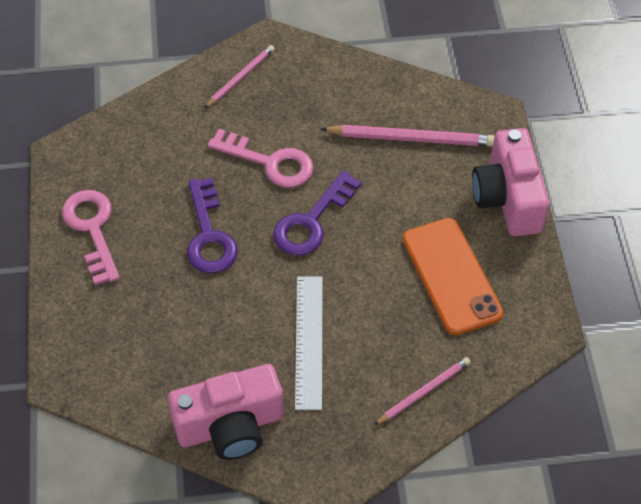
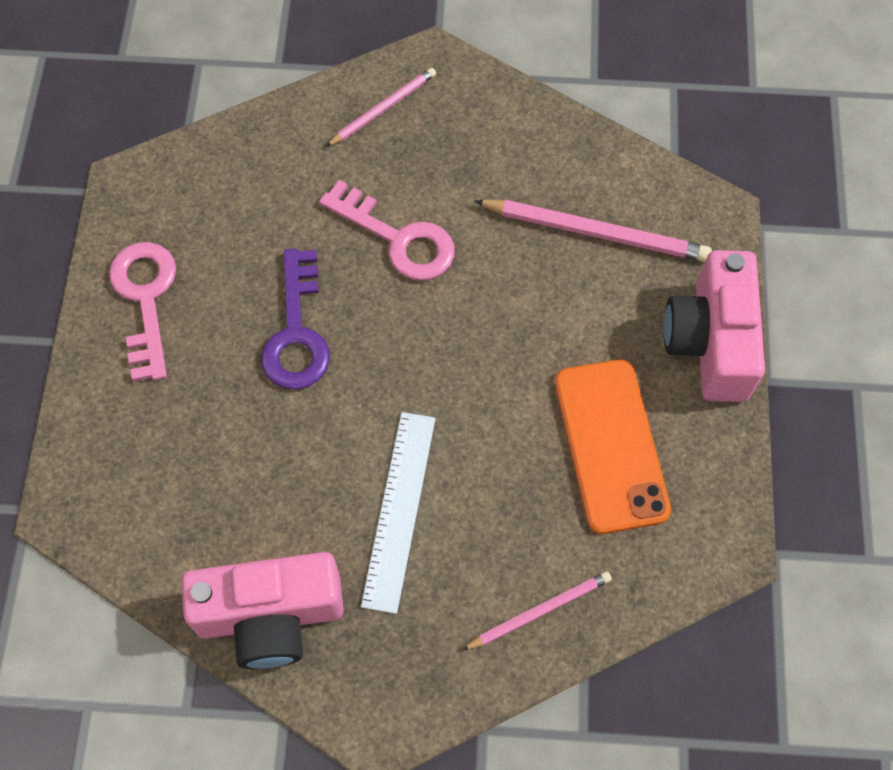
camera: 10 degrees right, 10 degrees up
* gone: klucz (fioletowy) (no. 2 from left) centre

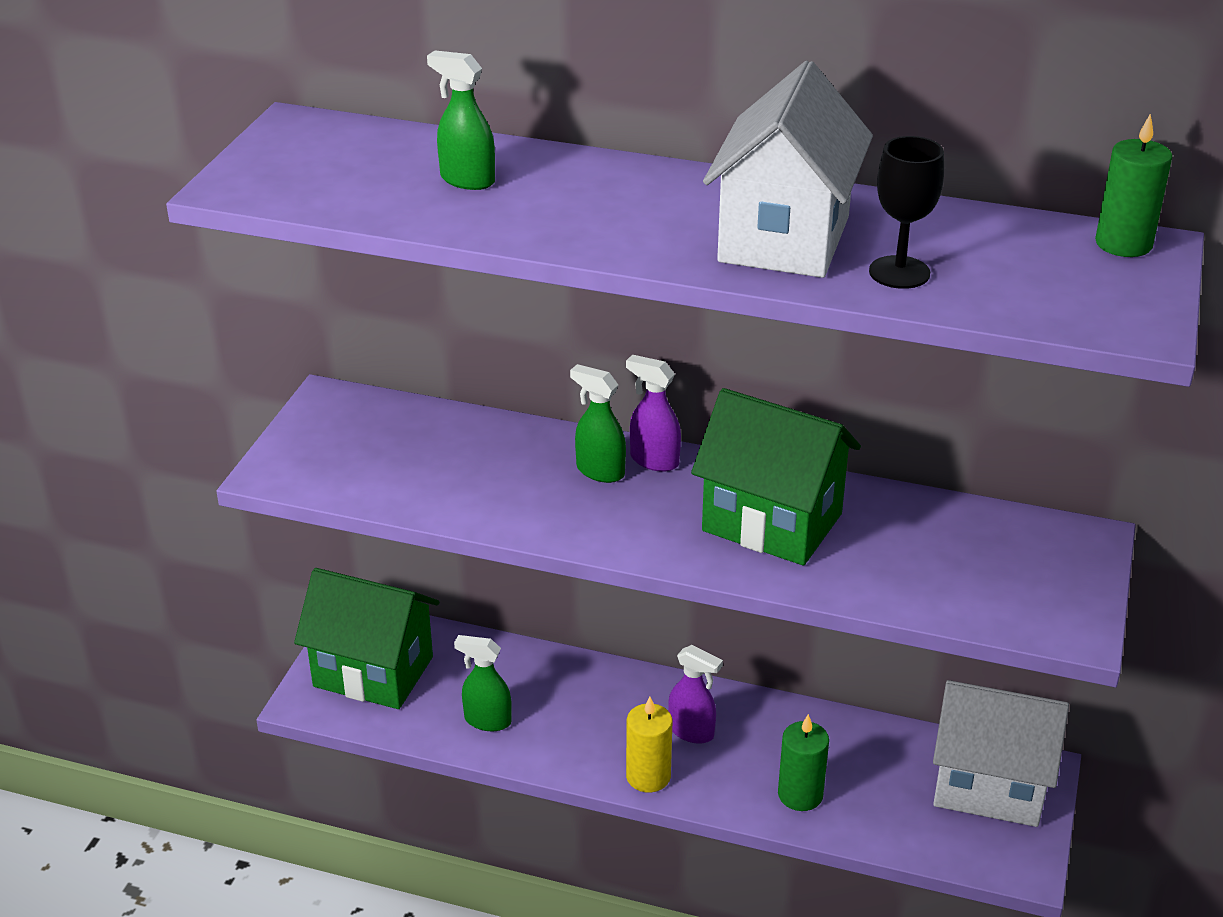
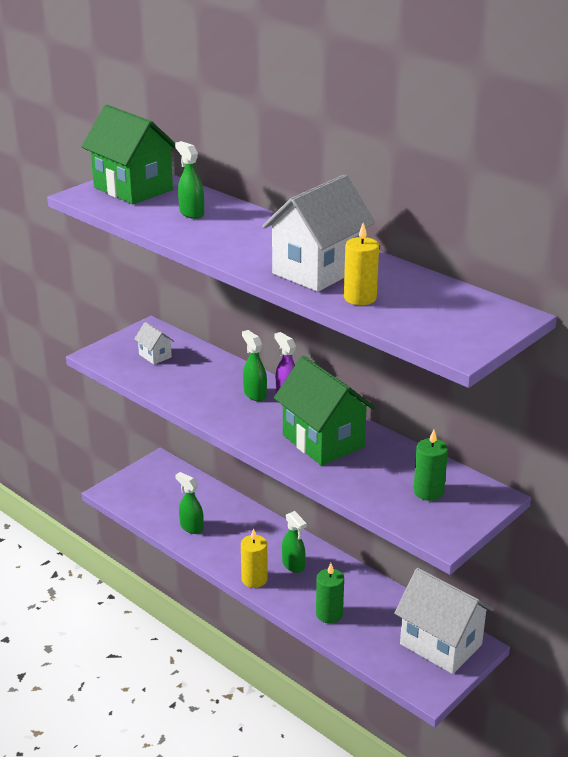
camera: 25 degrees right, 5 degrees down
* shifted: domek (zielony) (no. 1 from left) bottom left to top left
* new: domek (biały) (no. 1 from left) middle left
* repainted: spryskiwacz (fioletowy) (no. 2 from left) bottom centre to spryskiwacz (zielony) (no. 4 from left) bottom centre
* swapped: kielich (czarny) top right to świeca (żółty) (no. 2 from left) centre
* shifted: świeca (zielony) (no. 2 from left) top right to middle right

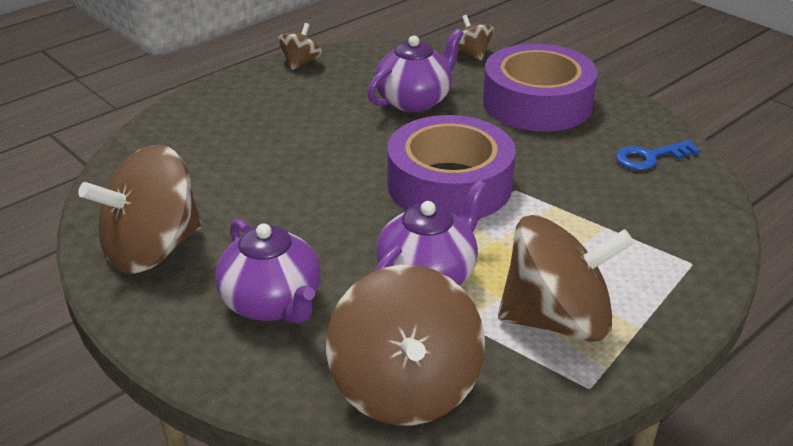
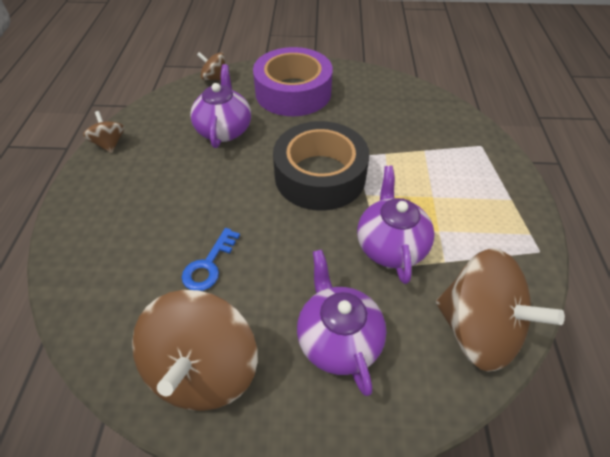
camera: 45 degrees left, 15 degrees up
* shifted: klucz (niebieski) middle right to centre
* repainted: taśma klejąca (fioletowy) (no. 1 from left) centre to taśma klejąca (czarny) centre
* rotated: imbryk (fioletowy) (no. 1 from left in the first image) centre = bottom centre 120 degrees counterclockwise
* gone: bączek (brązowy) (no. 5 from left) middle right

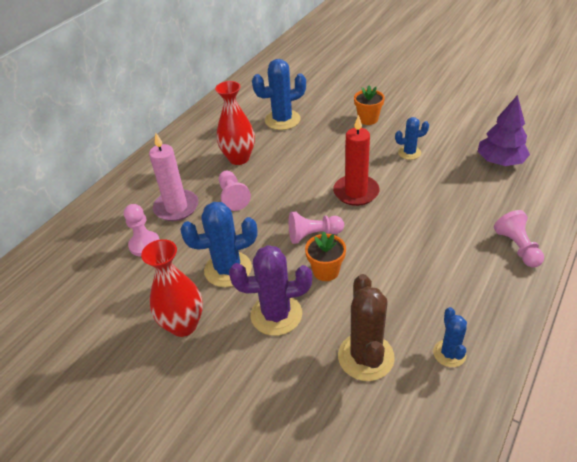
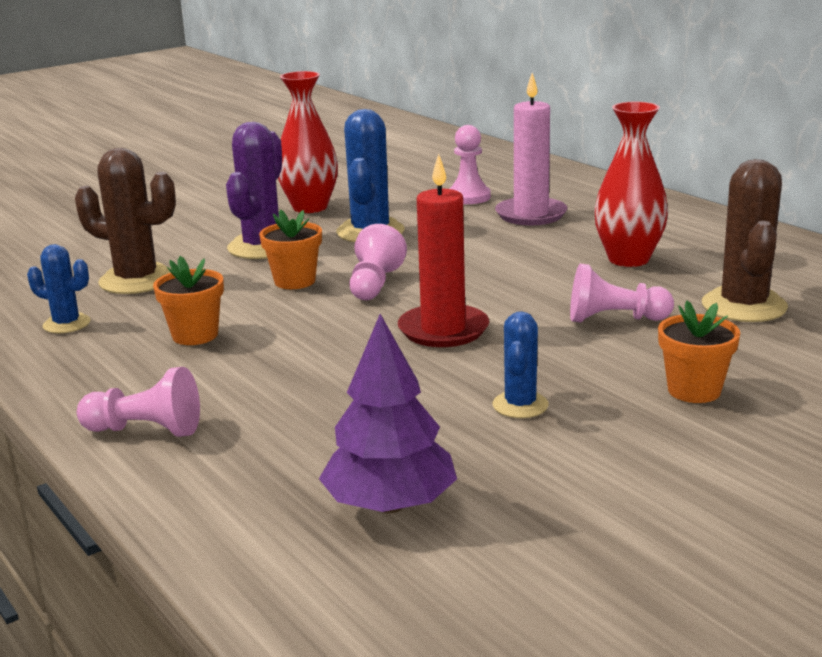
camera: 110 degrees right, 20 degrees down
* new: doniczka (pomarańczowy) (no. 1 from left) middle left
* shifted: pionek (różowy) (no. 2 from left in the first image) centre to pionek (różowy) (no. 4 from left) middle right
* repainted: kaktus (niebieski) (no. 2 from left) top centre to kaktus (brązowy) (no. 2 from left) middle right

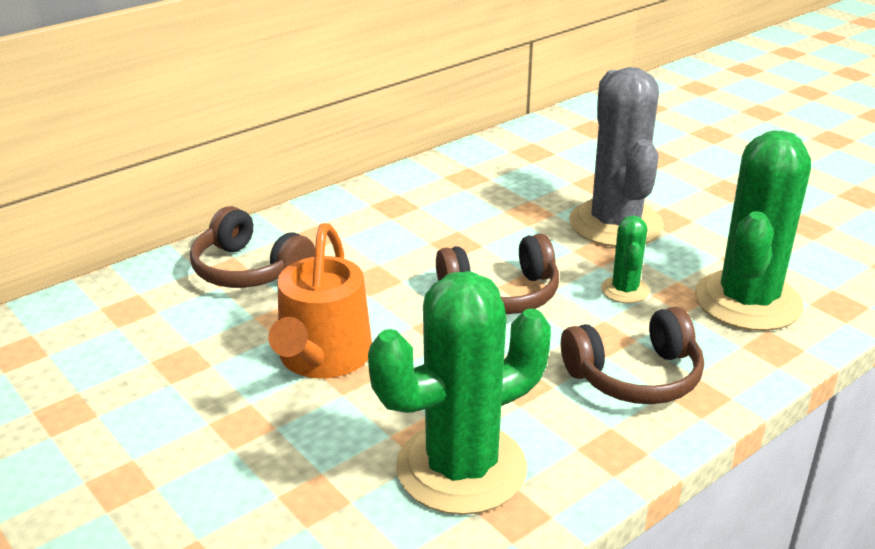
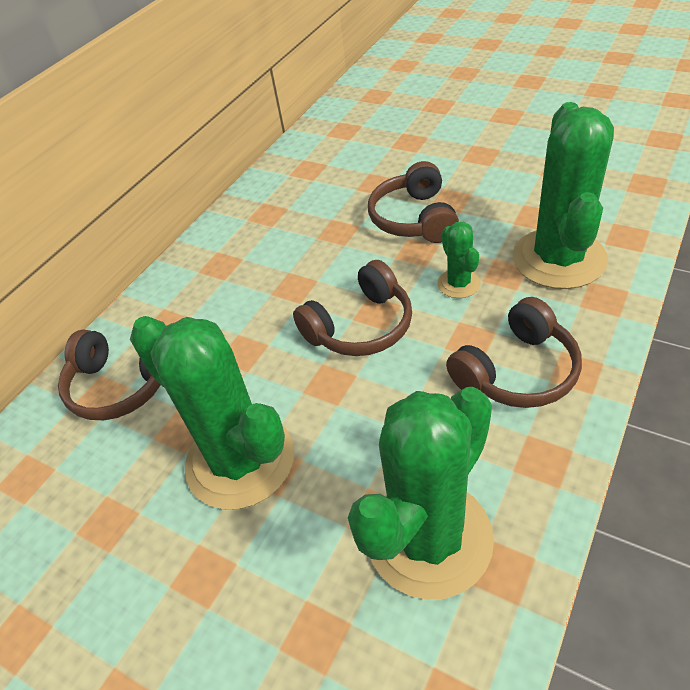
camera: 15 degrees left, 15 degrees up
* swapped: konewka (pomarańczowy) centre to kaktus (zielony) (no. 1 from left) middle left
* swapped: kaktus (szary) top right to słuchawki (brązowy) (no. 3 from left) top centre

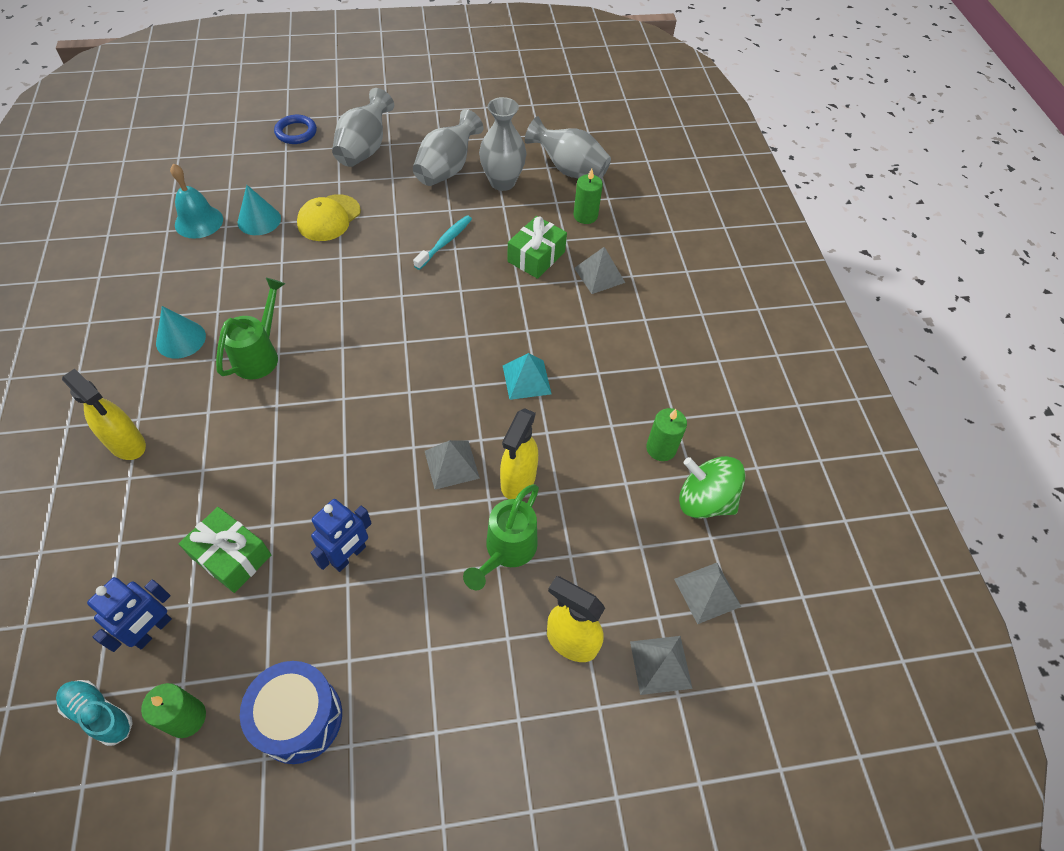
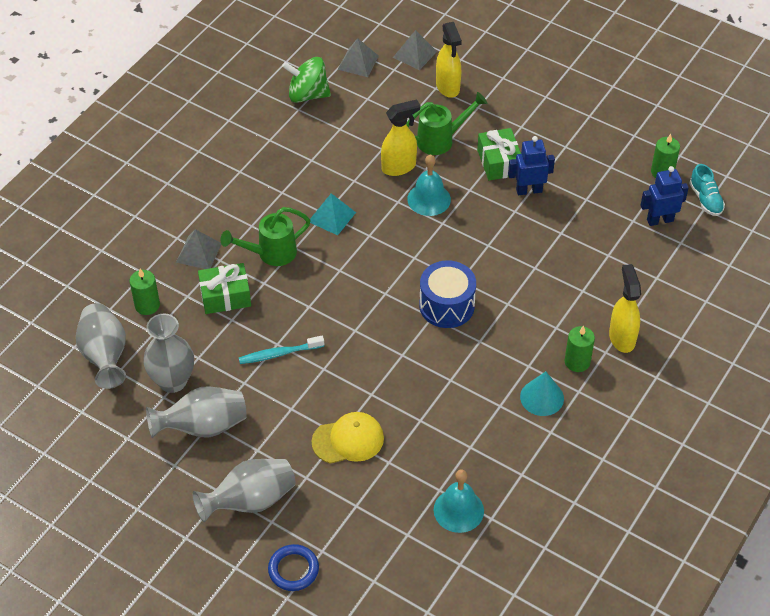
camera: 135 degrees left, 5 degrees down
* shifted: konewka (zielony) (no. 1 from left) middle left to centre
* rotated: bączek (zielony) middle right = top centre 120 degrees clockwise
* swapped: piramida (szary) (no. 1 from left) centre to dzwonek (turkusowy) (no. 1 from left) top centre
* shifted: bęben (niebieski) bottom left to centre
* shifted: prezent (zielony) (no. 1 from left in the first image) middle left to prezent (zielony) (no. 2 from left) top centre
* shifted: świeca (zielony) (no. 3 from left in the first image) centre to świeca (zielony) (no. 2 from left) middle right
* gone: stożek (turkusowy) (no. 2 from left) top left

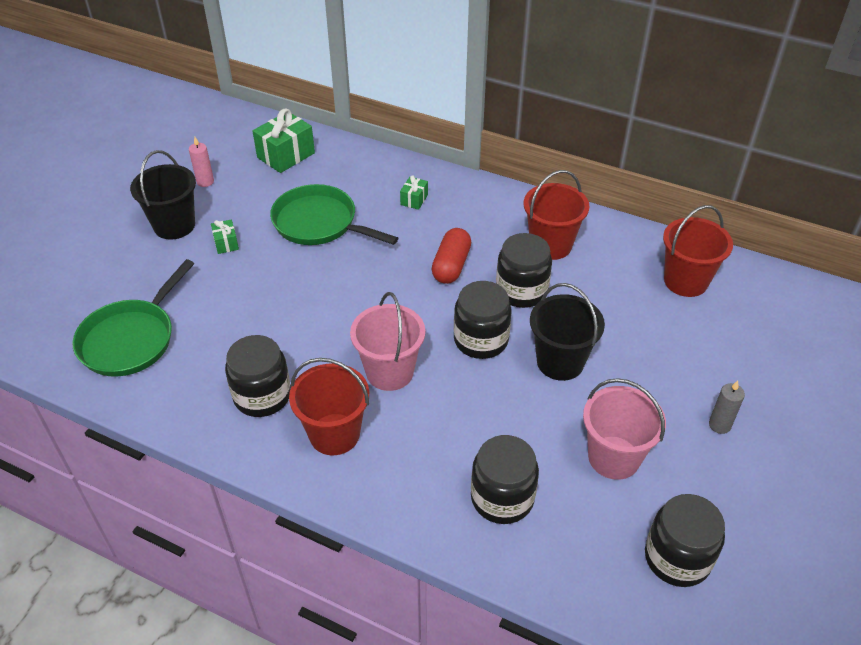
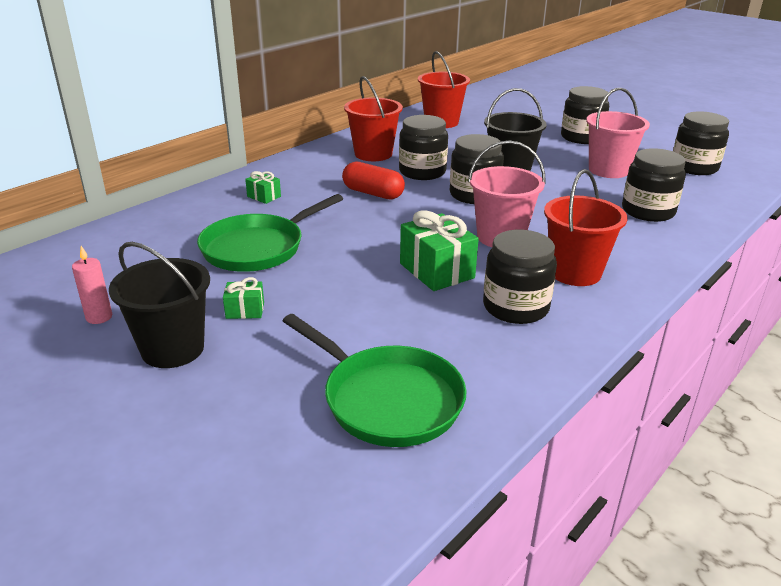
camera: 75 degrees left, 15 degrees down
* shifted: prezent (zielony) (no. 2 from left in the first image) top left to prezent (zielony) (no. 3 from left) centre
* swapped: świeca (szary) middle right to słoik (czarny) (no. 4 from left) top right

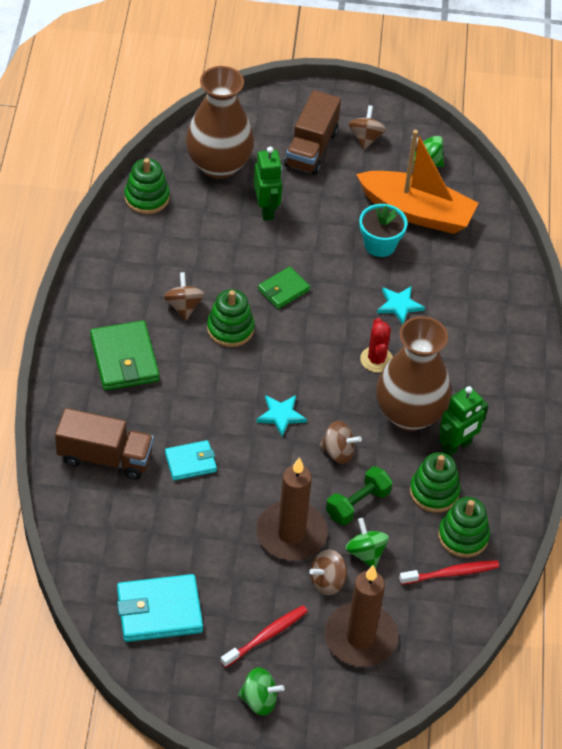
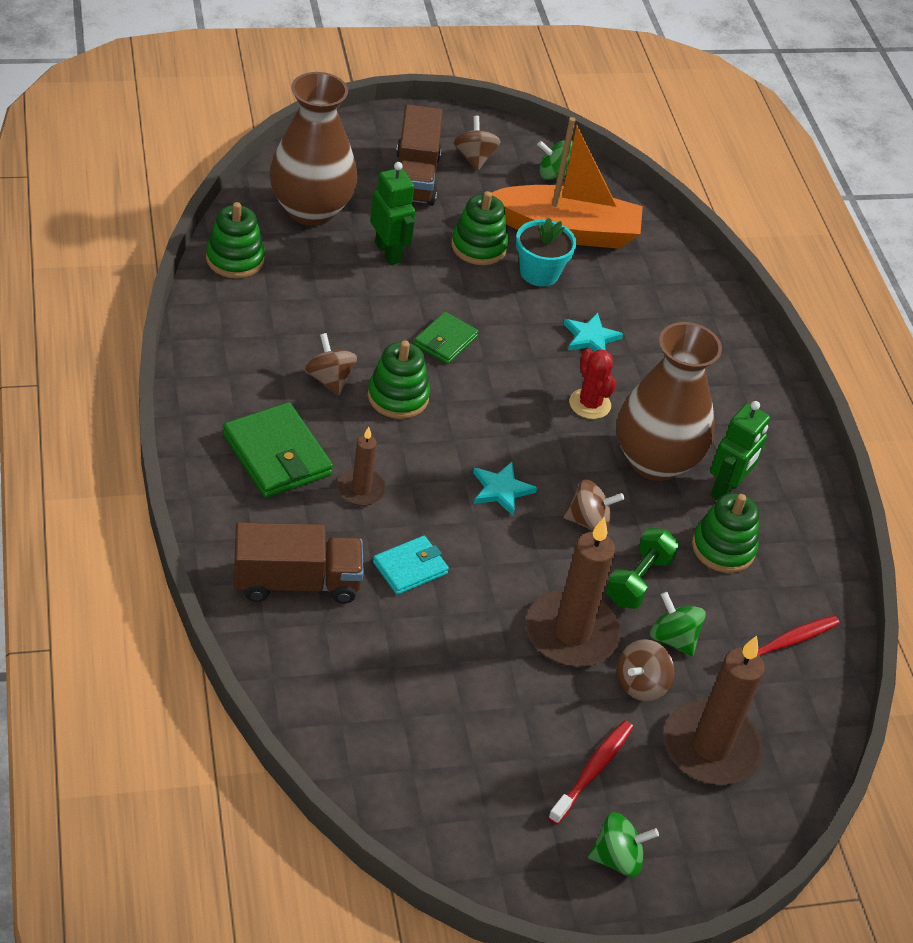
camera: 20 degrees left, 5 degrees down
* new: świeca (brązowy) (no. 1 from left) centre
* shifted: zabawka nakładanka (zielony) (no. 4 from left in the first image) bottom right to zabawka nakładanka (zielony) (no. 3 from left) top centre
* gone: portfel (turkusowy) (no. 1 from left) bottom left

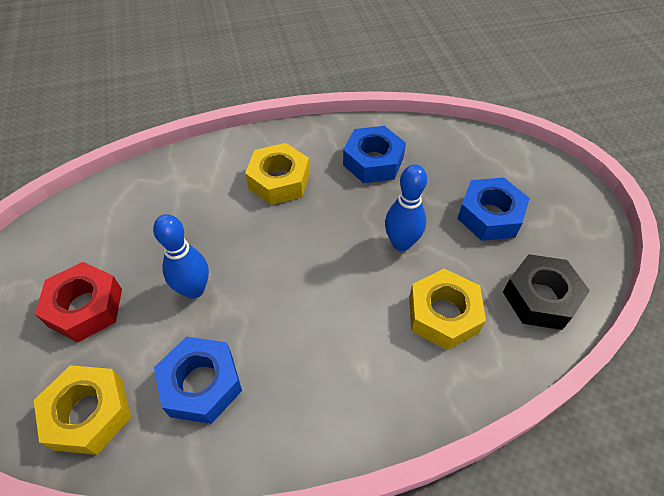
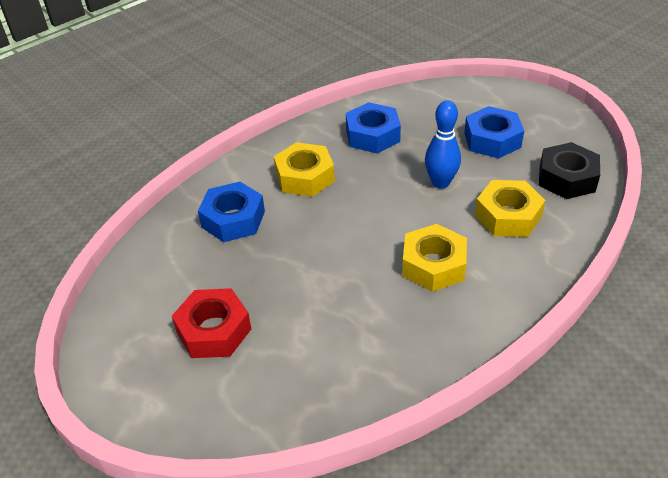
camera: 25 degrees left, 10 degrees down
* shifted: nakrętka (niebieski) (no. 1 from left) bottom left to centre
* shifted: nakrętka (żółty) (no. 1 from left in the first image) bottom left to nakrętka (żółty) (no. 2 from left) centre
* gone: kręgiel (niebieski) (no. 1 from left) middle left

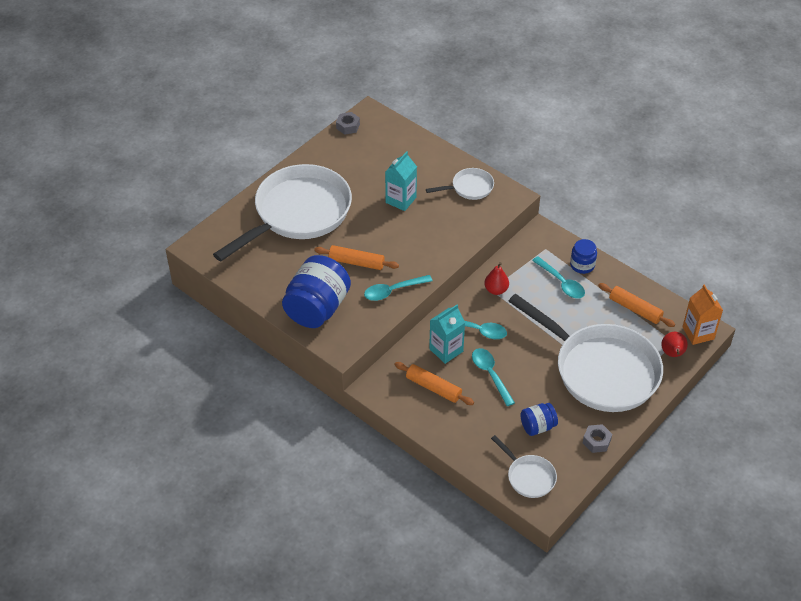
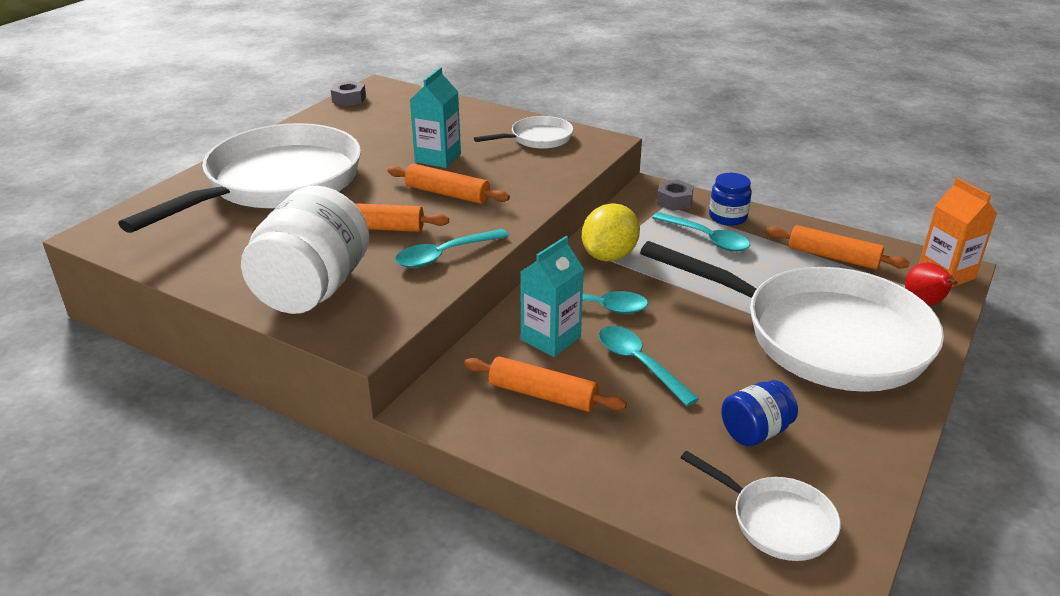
camera: 10 degrees left, 15 degrees down
* repainted: słoik (niebieski) (no. 1 from left) centre to słoik (biały) middle left
* new: wałek do ciasta (pomarańczowy) (no. 2 from left) top centre
* swapped: gruszka (czerwony) (no. 1 from left) centre to cytryna (żółty) centre
* shifted: nakrętka (szary) (no. 2 from left) bottom right to top centre

